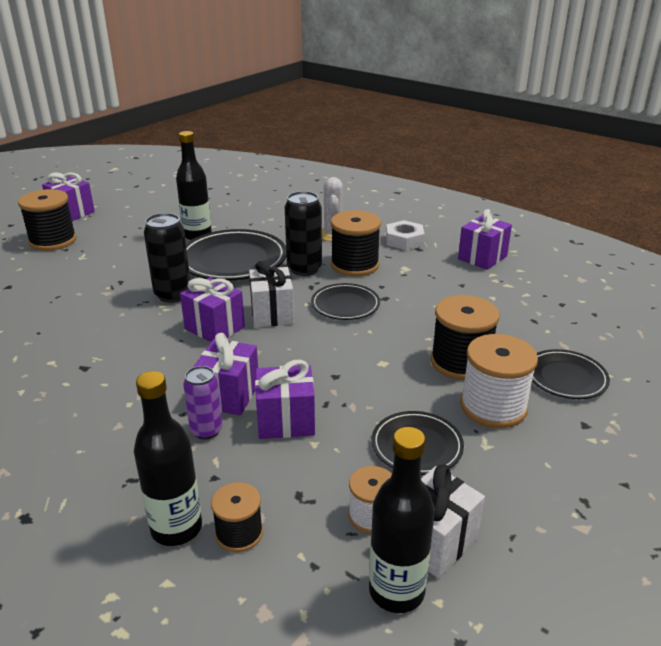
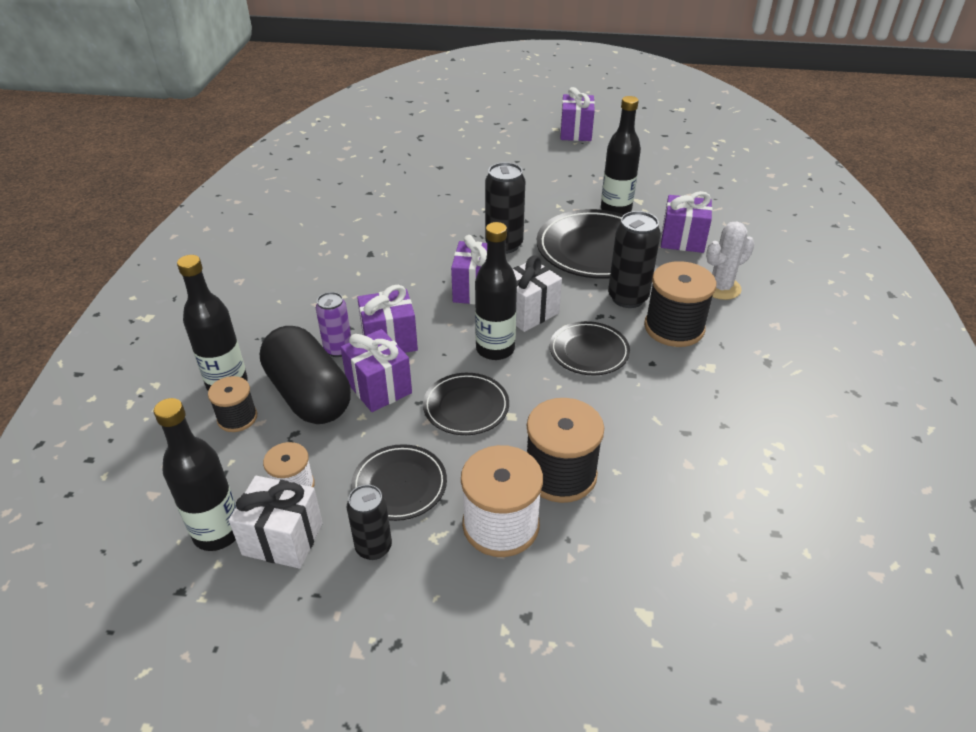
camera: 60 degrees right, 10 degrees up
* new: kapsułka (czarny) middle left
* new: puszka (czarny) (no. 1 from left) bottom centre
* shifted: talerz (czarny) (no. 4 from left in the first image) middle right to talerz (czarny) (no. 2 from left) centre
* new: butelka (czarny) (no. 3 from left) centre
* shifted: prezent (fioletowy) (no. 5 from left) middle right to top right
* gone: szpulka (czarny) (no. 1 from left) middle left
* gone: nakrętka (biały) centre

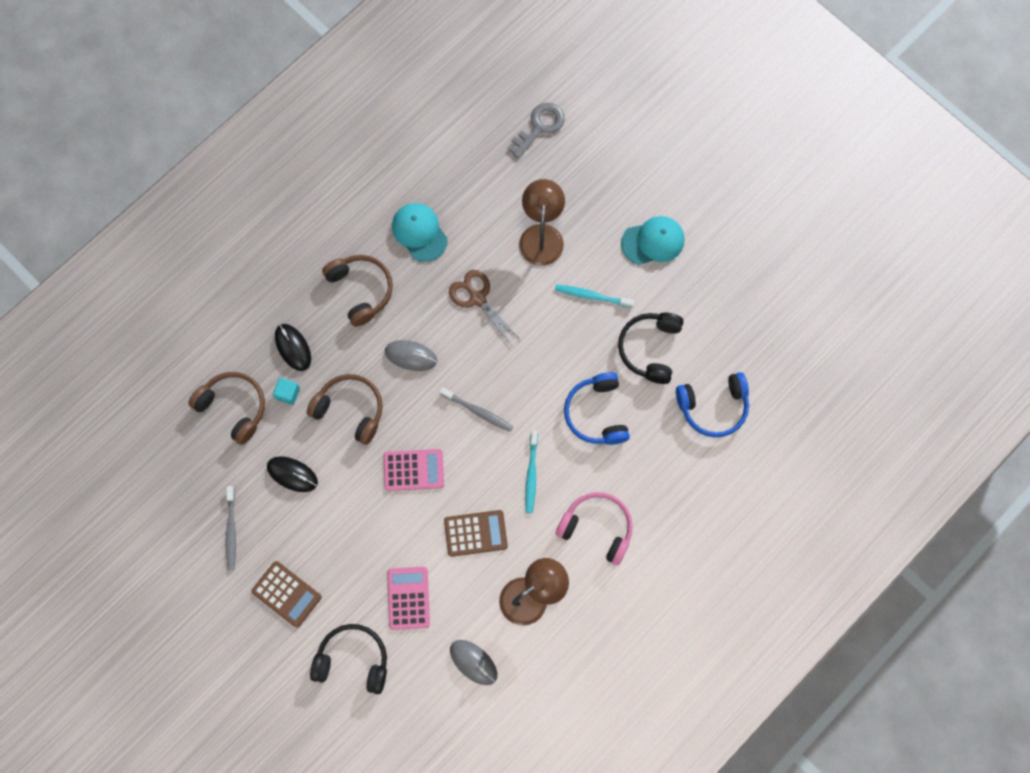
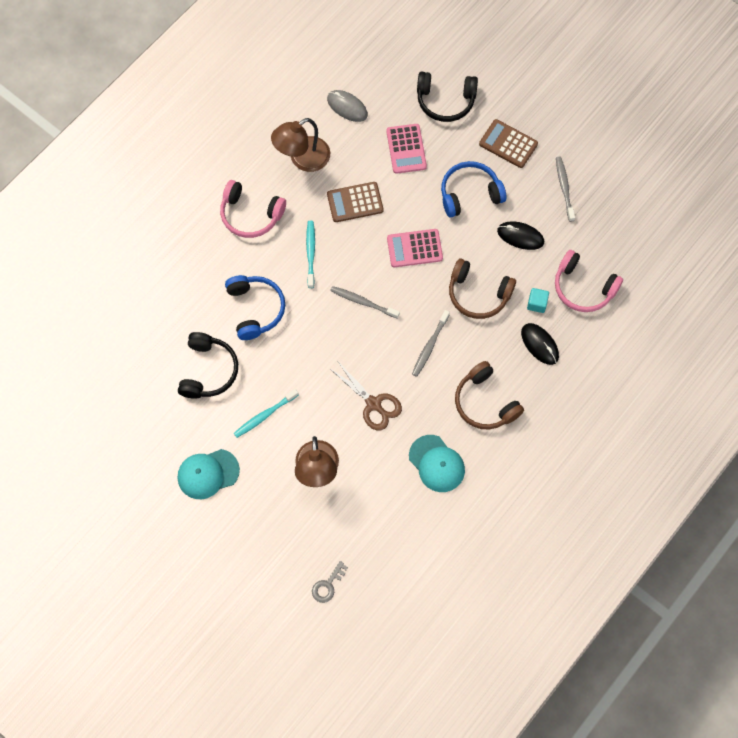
camera: 175 degrees right, 5 degrees down
* rotated: szczoteczka do zębów (turkusowy) (no. 2 from left in the first image) centre = centre 135 degrees clockwise
* scaled: klucz (szary) top centre = bottom centre x0.65
* swapped: myszka (szary) (no. 1 from left) centre to szczoteczka do zębów (szary) (no. 2 from left) centre
* shifted: słuchawki (niebieski) (no. 2 from left) middle right to top centre
* repainted: słuchawki (brązowy) (no. 1 from left) middle left to słuchawki (różowy) (no. 2 from left) middle right

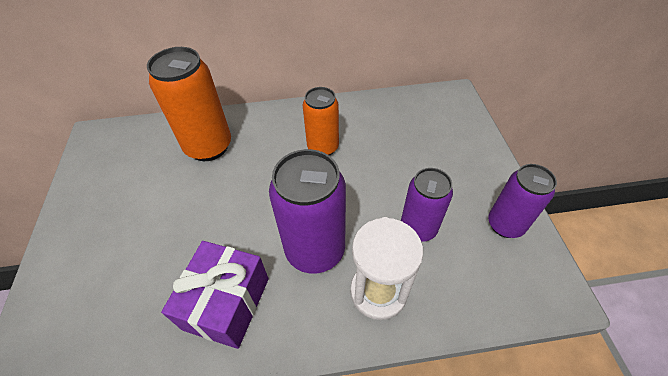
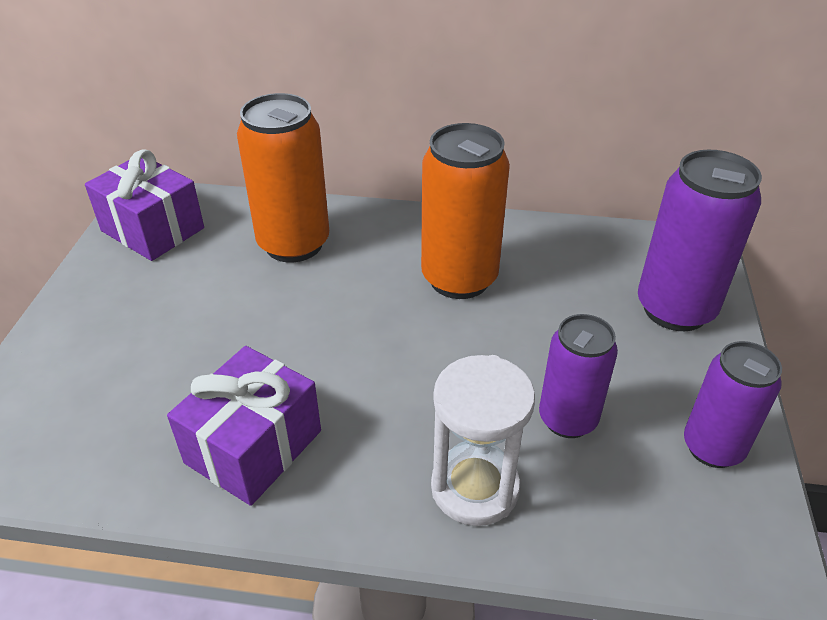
camera: 15 degrees right, 10 degrees down
* new: prezent (fioletowy) (no. 1 from left) top left
* scaled: puszka (pomarańczowy) (no. 2 from left) top centre = centre x1.54
* shifted: puszka (fioletowy) (no. 1 from left in the first image) centre to puszka (fioletowy) (no. 2 from left) middle right

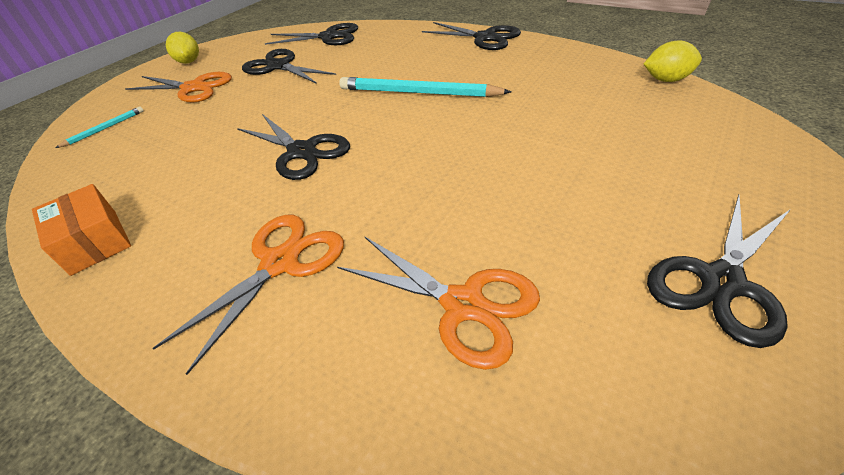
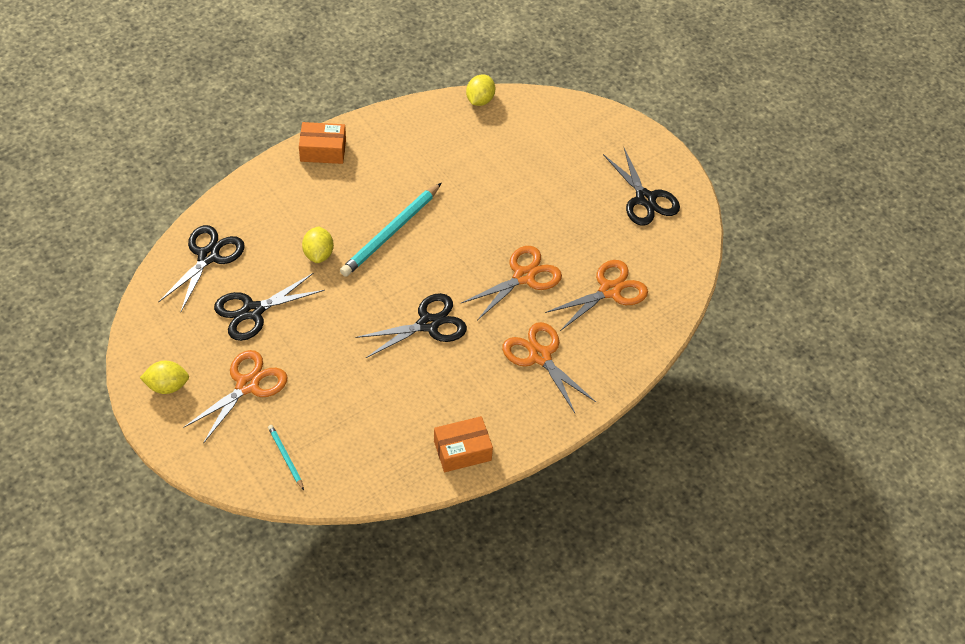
camera: 75 degrees left, 10 degrees up
* swapped: nożyczki (czarny) (no. 4 from left) top centre to pudełko (pomarańczowy) (no. 1 from left) top centre
* new: cytryna (żółty) (no. 2 from left) middle left
* new: nożyczki (pomarańczowy) (no. 2 from left) centre

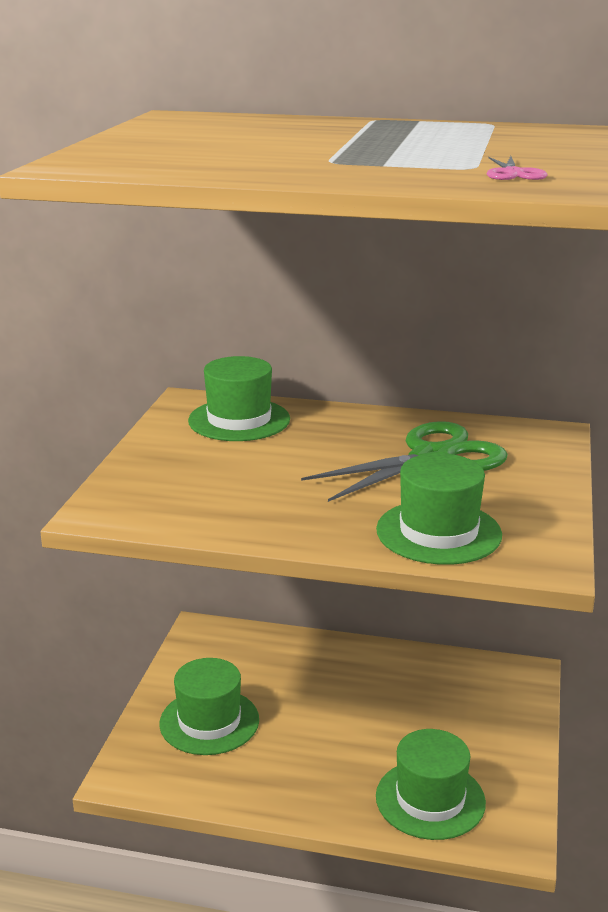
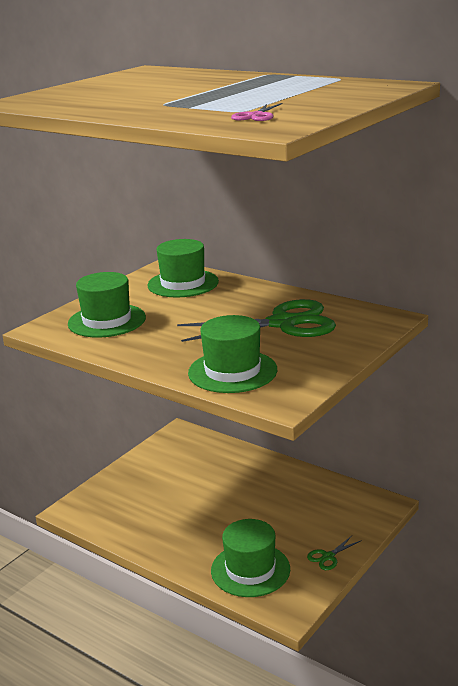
camera: 25 degrees right, 0 degrees up
* shifted: kapelusz (zielony) (no. 1 from left) bottom centre to middle left
* new: nożyczki (zielony) (no. 2 from left) bottom right

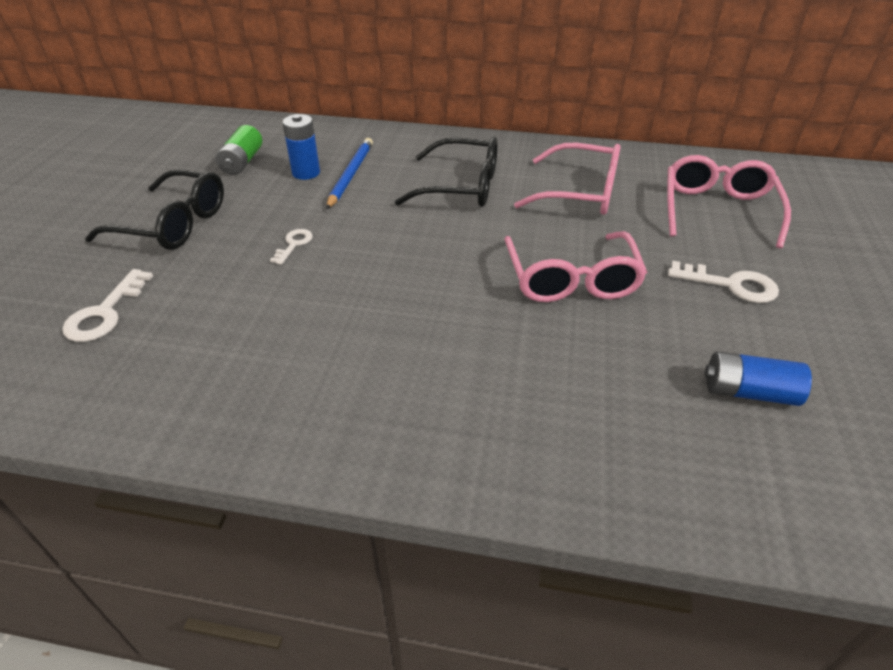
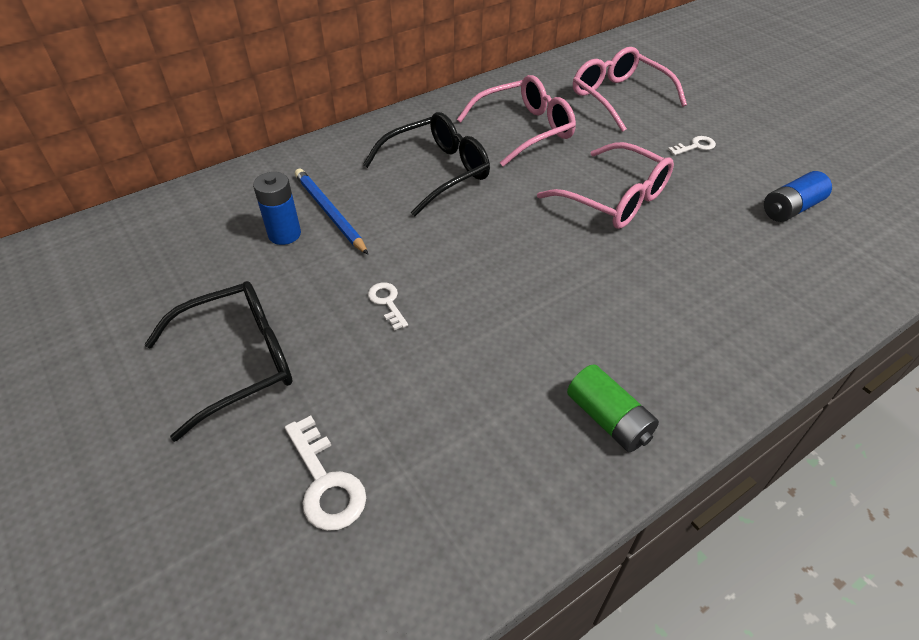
camera: 45 degrees left, 5 degrees up
* shifted: bateria (zielony) top left to middle right
* scaled: klucz (biały) (no. 3 from left) middle right = top right x0.61

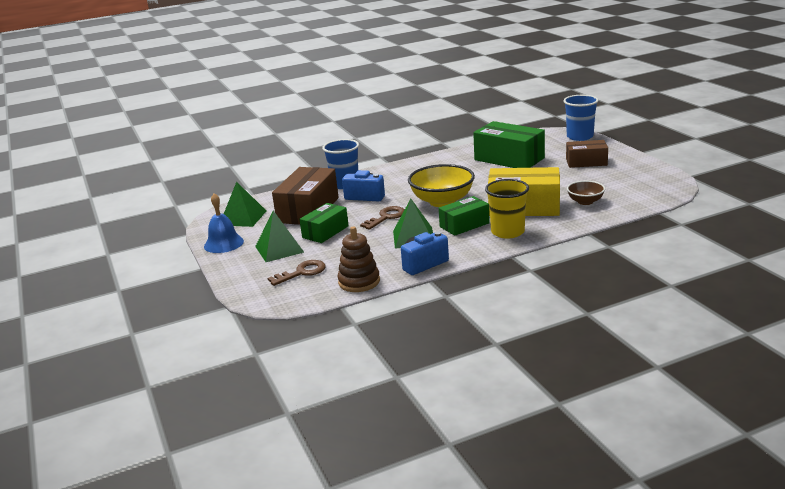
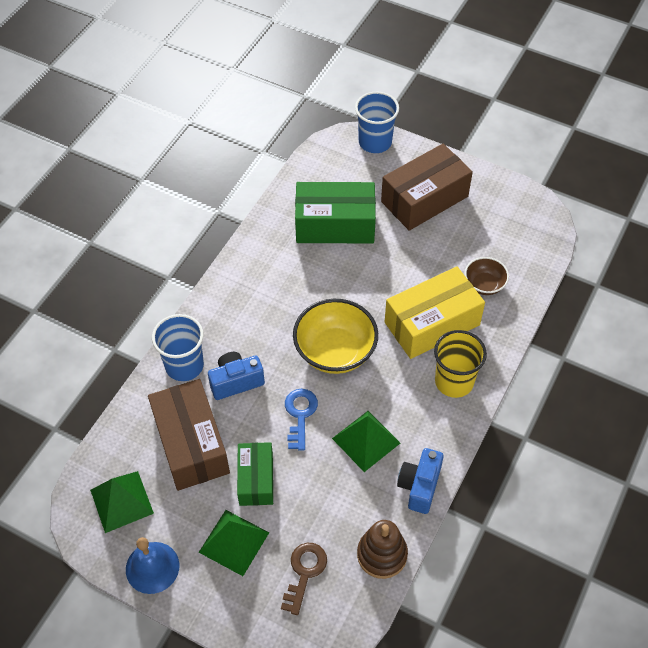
camera: 40 degrees left, 30 degrees up
* repainted: klucz (brązowy) (no. 2 from left) centre to klucz (niebieski) centre
* scaled: pudełko (brązowy) (no. 2 from left) top right = top centre x1.64
* gone: pudełko (zielony) (no. 2 from left) centre

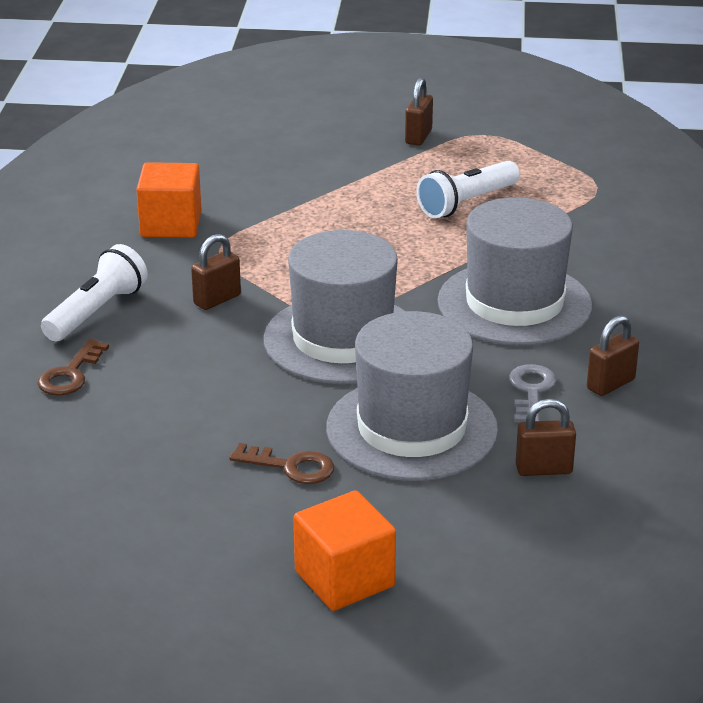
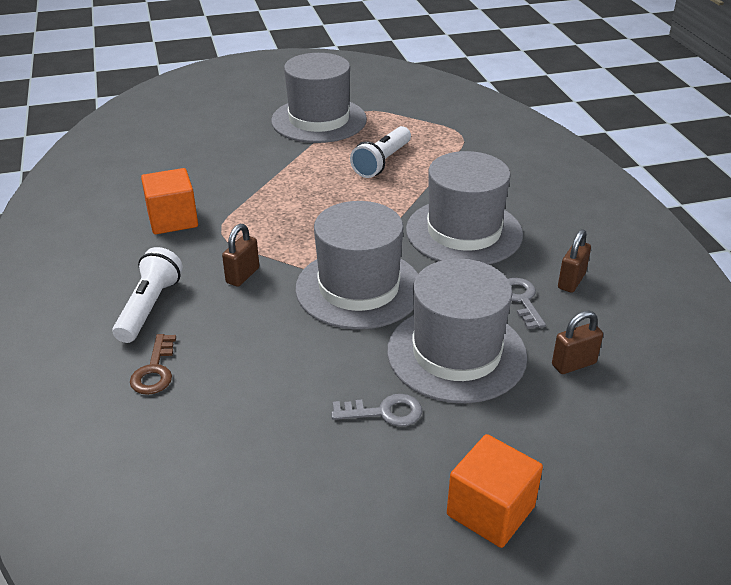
camera: 20 degrees left, 5 degrees up
* swapped: kłódka (brązowy) (no. 2 from left) top centre to kapelusz (szary) (no. 1 from left) top centre
* repainted: klucz (brązowy) (no. 2 from left) centre to klucz (szary) (no. 1 from left) bottom centre

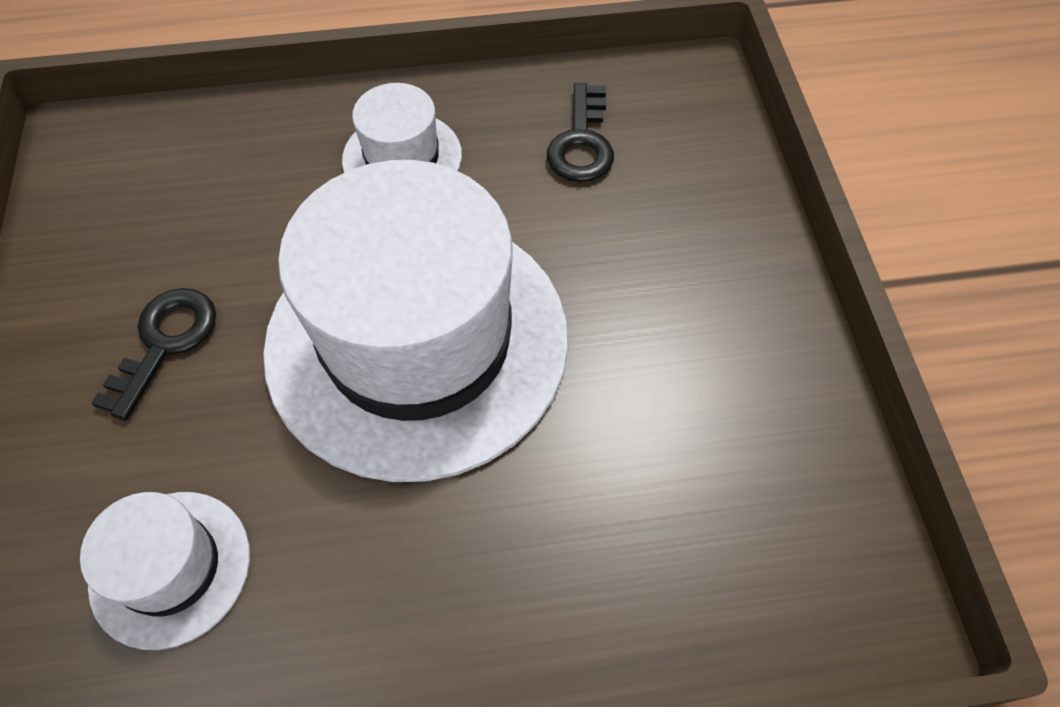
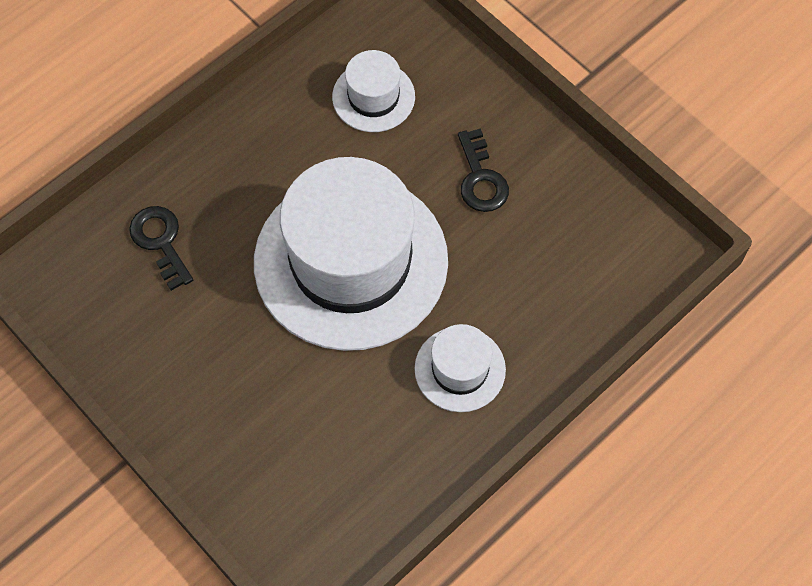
camera: 145 degrees right, 5 degrees up
* shifted: klucz (czarny) (no. 2 from left in the first image) top centre to klucz (czarny) (no. 1 from left) middle left

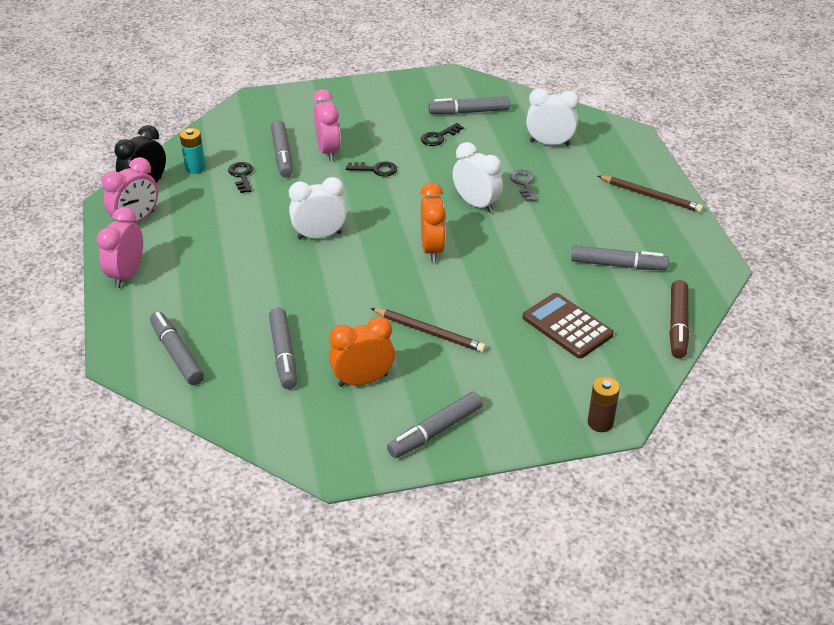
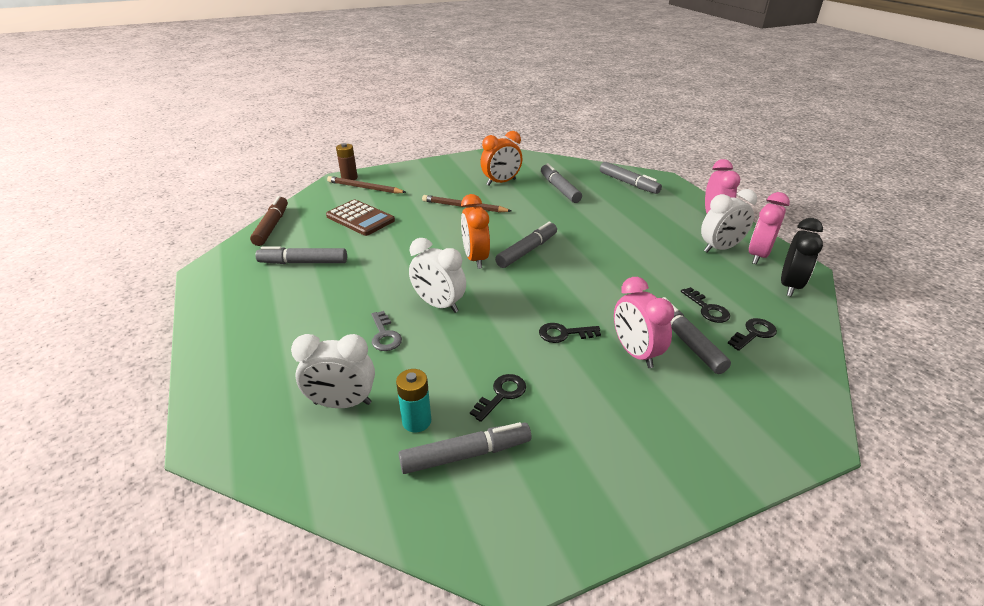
camera: 170 degrees right, 5 degrees down
* shifted: ołówek (brązowy) (no. 2 from left in the first image) top right to ołówek (brązowy) (no. 1 from left) top centre
* shifted: bateria (turkusowy) top left to centre
* shifted: flamaster (szary) (no. 4 from left in the first image) bottom centre to flamaster (szary) (no. 3 from left) centre
* shifted: budzik (biały) (no. 1 from left in the first image) top centre to budzik (biały) (no. 3 from left) middle right
* new: klucz (czarny) (no. 4 from left) middle right

